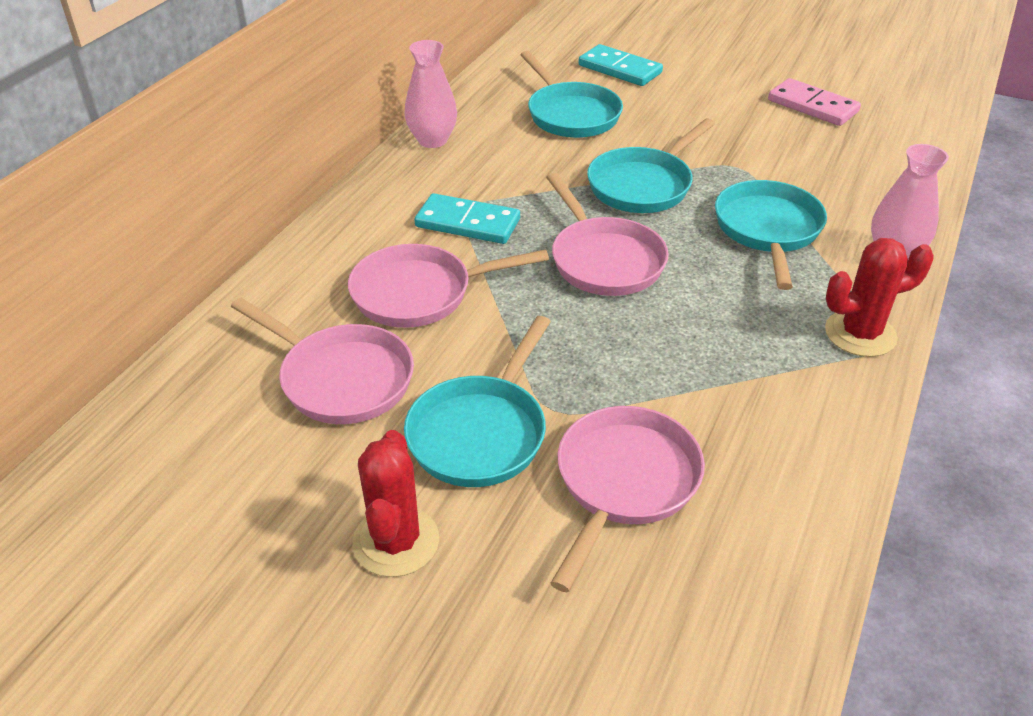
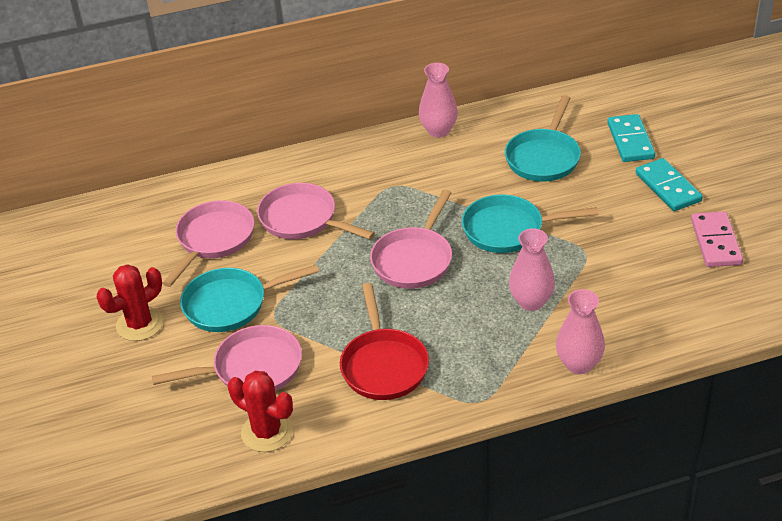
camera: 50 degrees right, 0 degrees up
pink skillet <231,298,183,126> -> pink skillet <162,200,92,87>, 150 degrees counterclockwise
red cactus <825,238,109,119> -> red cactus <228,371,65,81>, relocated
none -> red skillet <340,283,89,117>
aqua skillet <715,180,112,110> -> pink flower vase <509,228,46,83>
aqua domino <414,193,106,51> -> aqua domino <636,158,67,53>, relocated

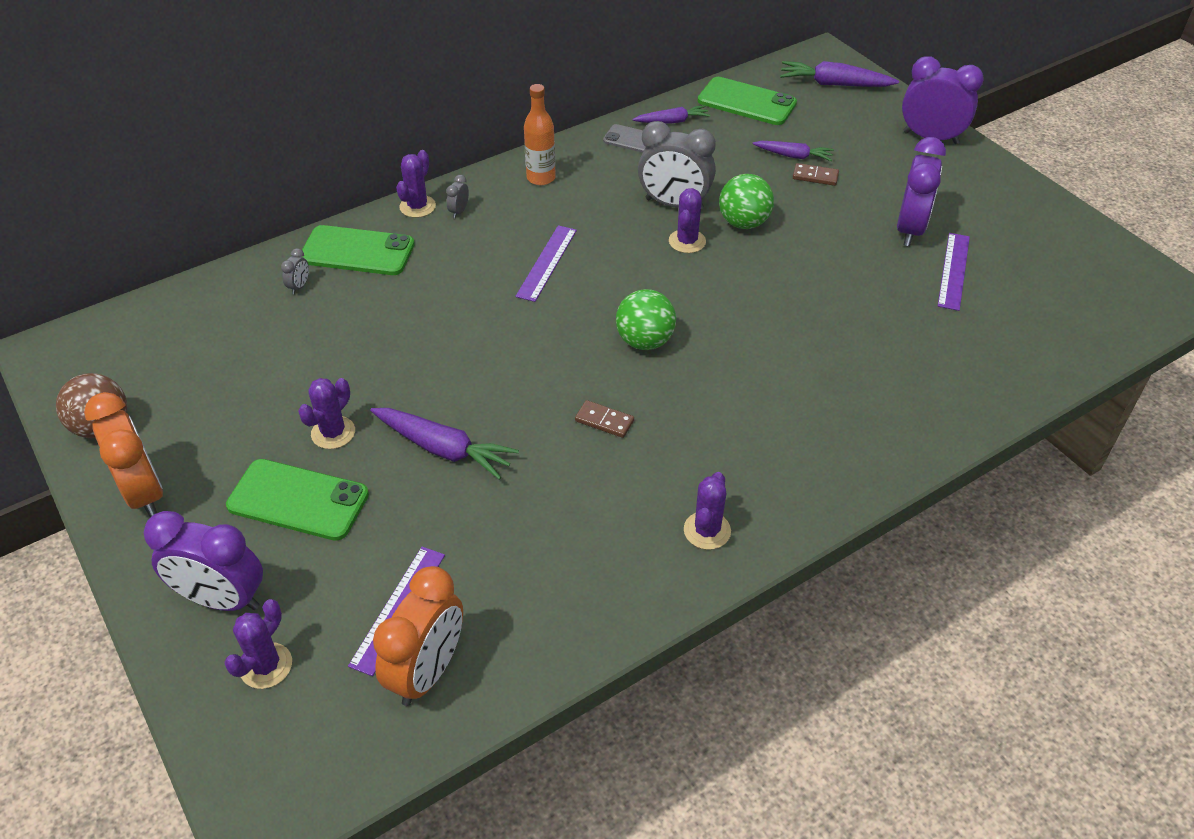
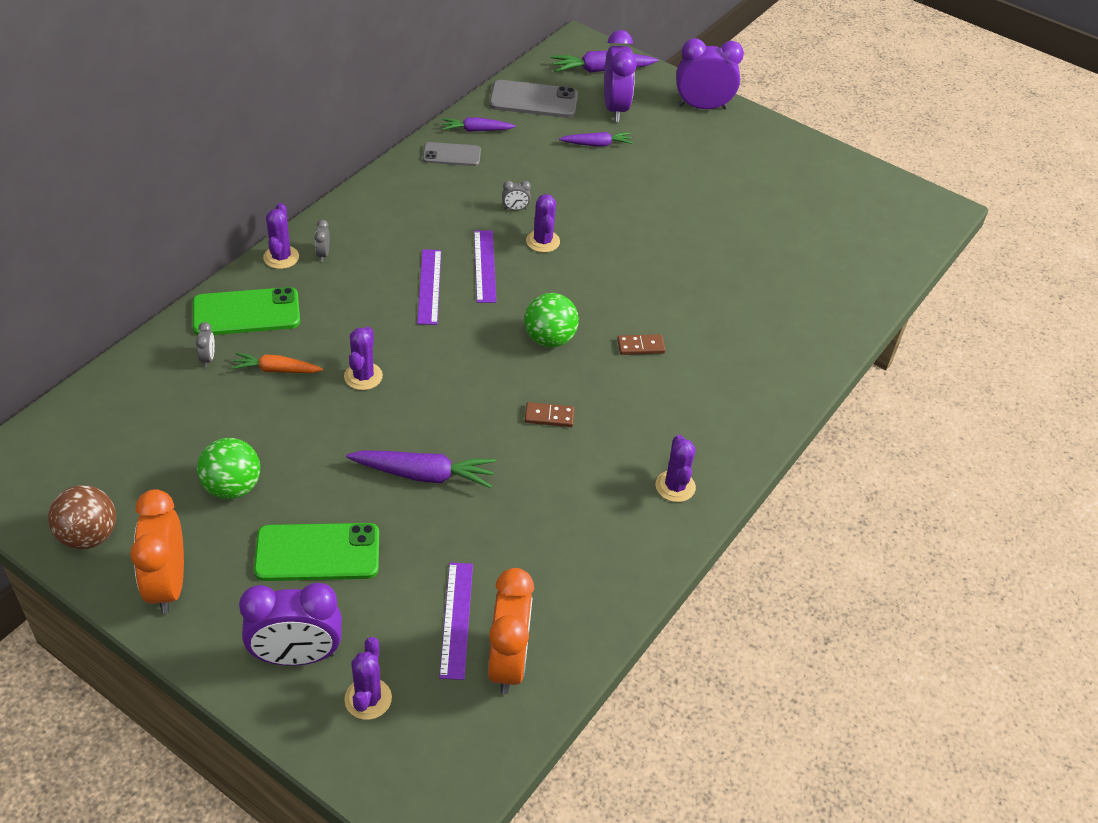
camera: 25 degrees left, 0 degrees up
orange-coloured bedside clock <84,392,79,125> -> orange-coloured bedside clock <130,489,54,125>, 135 degrees counterclockwise
leaf-green sphere <719,174,55,55> -> leaf-green sphere <197,438,63,61>, relocated
none -> orange-coloured toy carrot <231,353,92,20>
violet cactus <298,378,57,71> -> violet cactus <344,326,39,64>, relocated
violet toy carrot <632,105,79,19> -> violet toy carrot <442,117,74,15>, 150 degrees counterclockwise
violet straightedge <938,233,32,78> -> violet straightedge <474,230,23,73>, relocated
leaf-green smartphone <698,77,99,48> -> grey smartphone <489,80,89,38>
grey bedside clock <638,121,78,88> -> grey bedside clock <502,181,29,29>, x0.41
violet bedside clock <897,137,49,109> -> violet bedside clock <604,30,33,92>, relocated
dark brown domino <793,163,46,23> -> dark brown domino <617,334,49,21>, relocated
orange-coloured flask <524,84,32,101> -> none

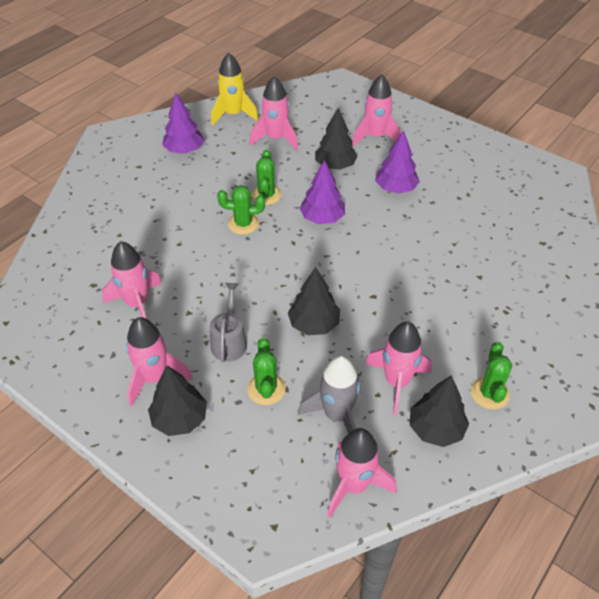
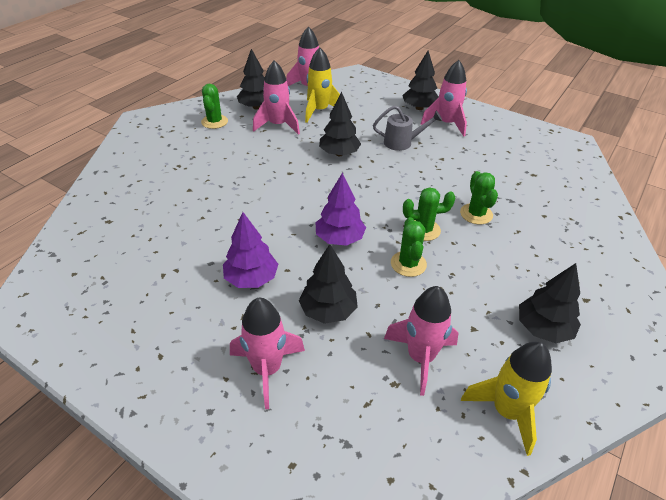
camera: 175 degrees right, 5 degrees down
grey rocket <298,356,62,78> -> bright yellow rocket <305,47,35,76>
grey watering pot <210,283,37,79> -> grey watering pot <373,105,69,46>, 90 degrees counterclockwise
leaf-green cactus <247,338,39,67> -> leaf-green cactus <460,171,38,54>, relocated
violet tree <162,93,42,61> -> jet-black tree <519,263,62,80>
pink rocket <102,241,60,77> -> none

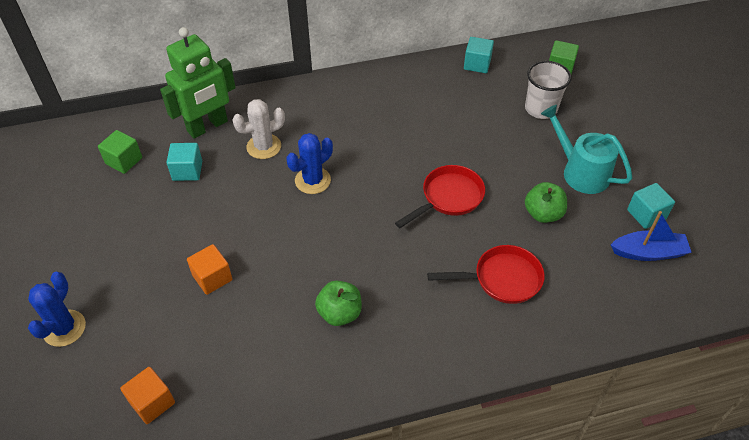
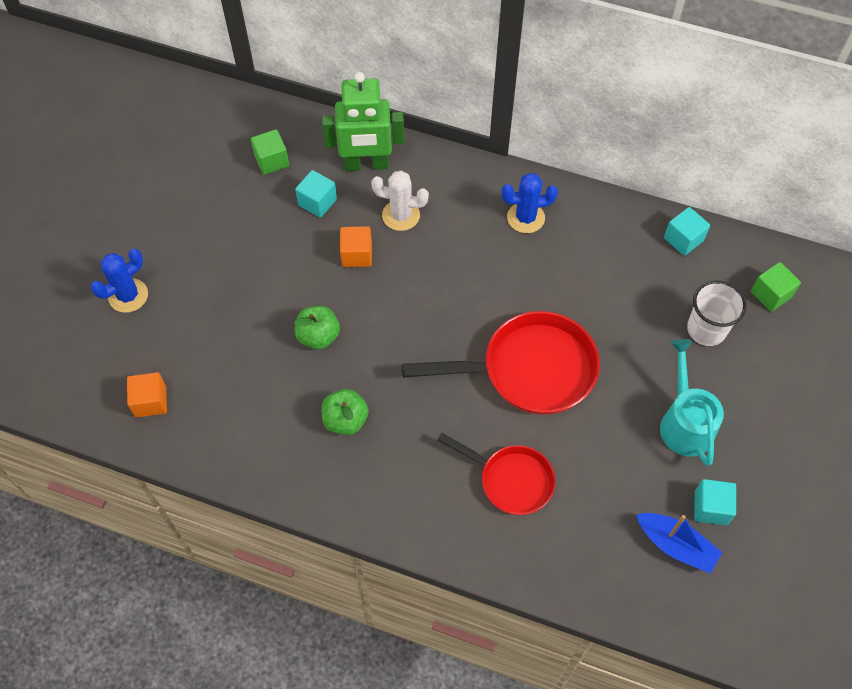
camera: 35 degrees right, 10 degrees up
leaf-green apple fruit <525,182,42,41> -> leaf-green apple fruit <294,306,46,44>, relocated
orange-coloured block <187,244,45,51> -> orange-coloured block <340,226,32,41>, relocated
red skillet <395,165,90,63> -> red skillet <402,311,198,104>, x1.63
blue cactus <286,133,47,61> -> blue cactus <501,173,57,60>, relocated

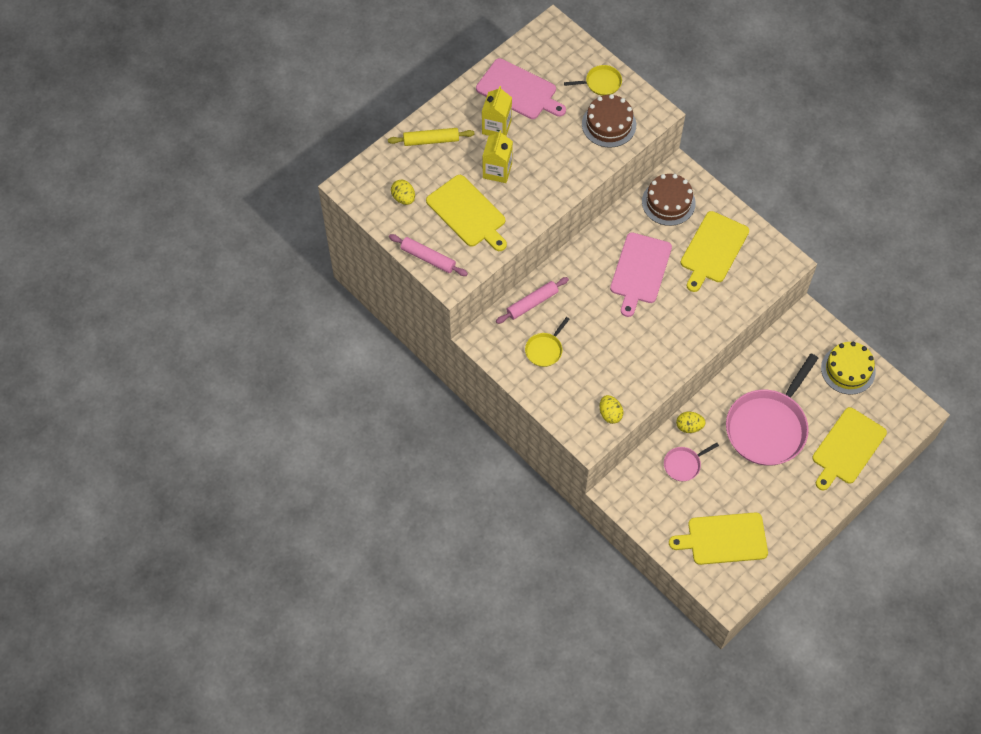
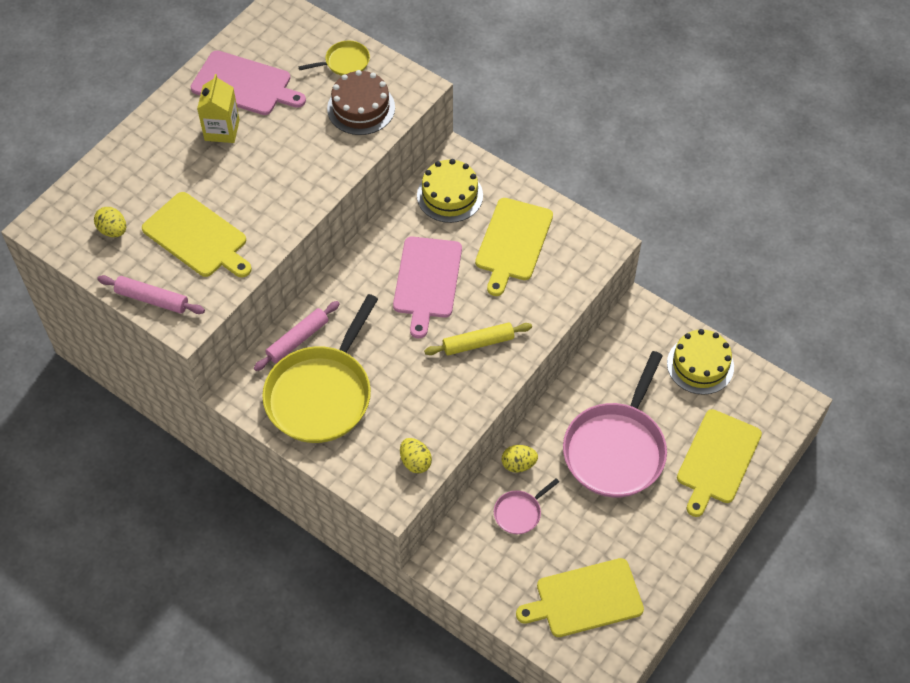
camera: 10 degrees left, 5 degrees down
bright yellow skillet <525,317,44,50> -> bright yellow skillet <262,294,116,149>, x2.24
dark brown gateau <642,174,54,52> -> bright yellow gateau <417,159,66,64>
bright yellow rolling pin <388,128,86,18> -> bright yellow rolling pin <424,322,108,33>, relocated
bright yellow juice carton <482,130,31,53> -> none

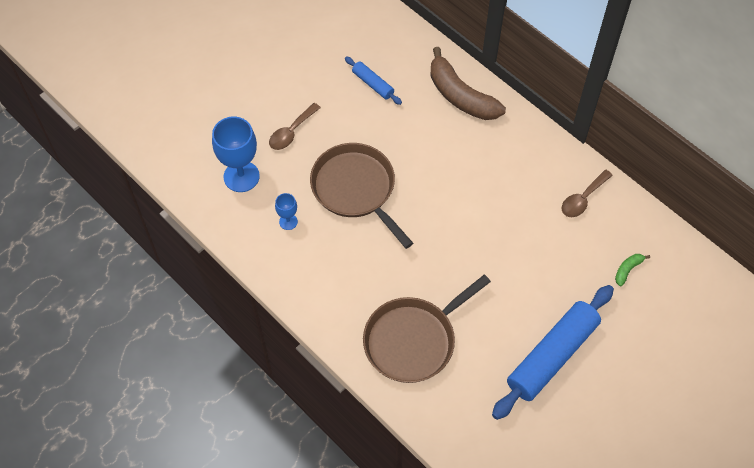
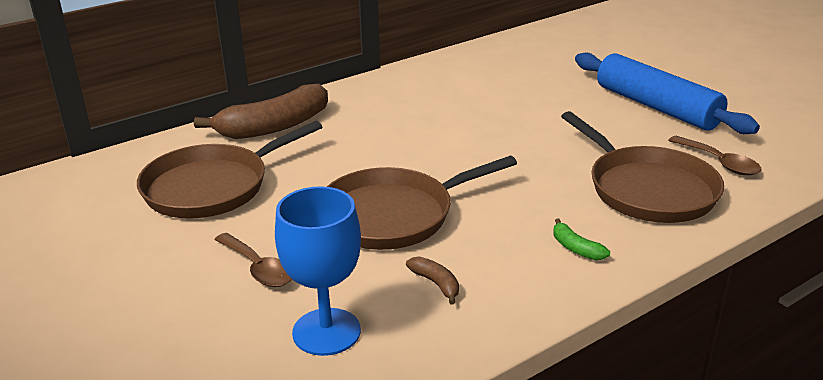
camera: 80 degrees left, 30 degrees down
blue rolling pin <345,57,57,48> -> dark brown skillet <137,121,185,98>
blue goblet <275,193,23,37> -> dark brown toy banana <406,257,53,47>
leaf-green toy banana <615,254,35,32> -> leaf-green toy banana <554,218,56,42>, relocated
dark brown tablespoon <562,170,51,47> -> dark brown tablespoon <668,136,93,39>, relocated

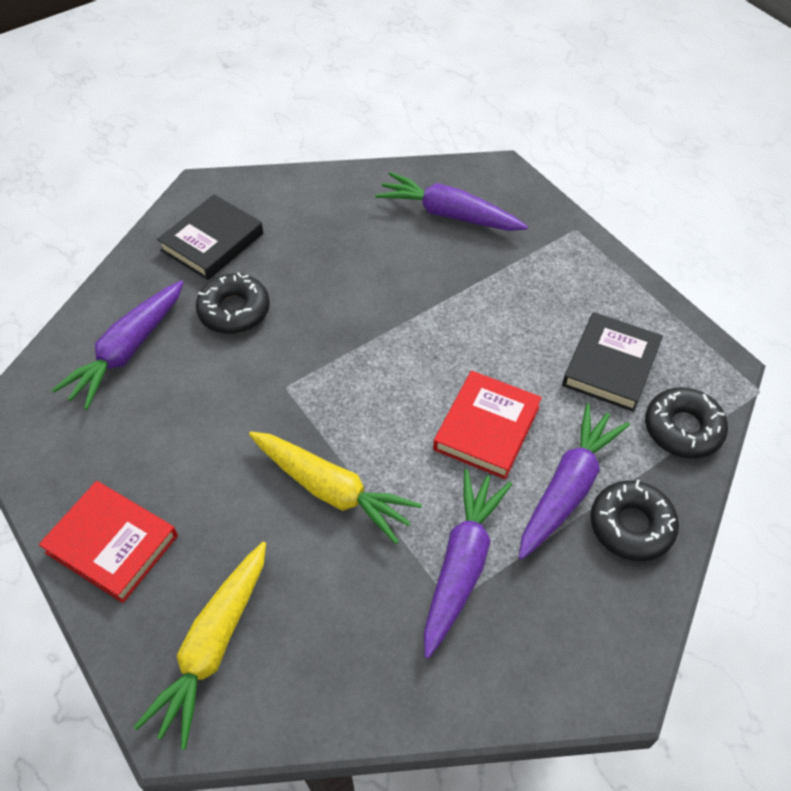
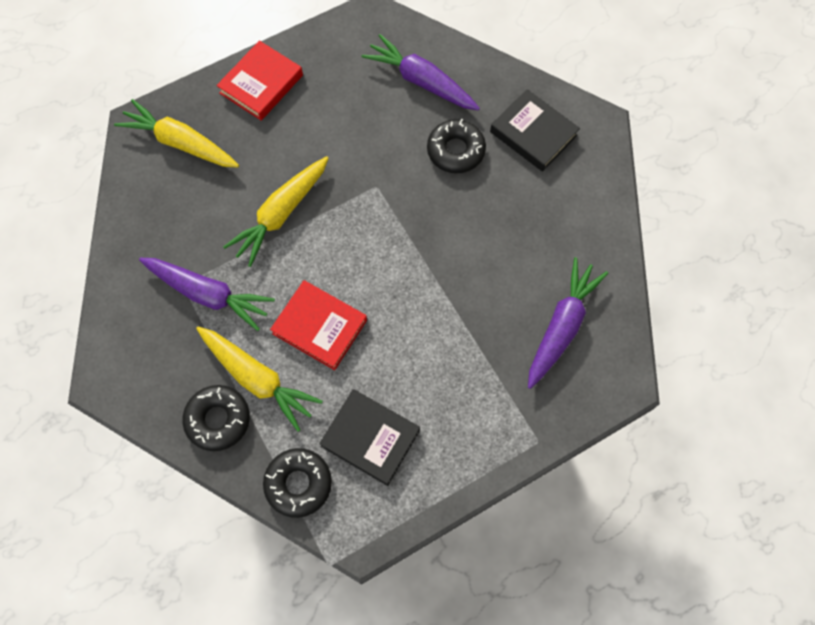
camera: 95 degrees right, 15 degrees up
violet toy carrot <519,403,111,157> -> bright yellow toy carrot <196,327,127,105>

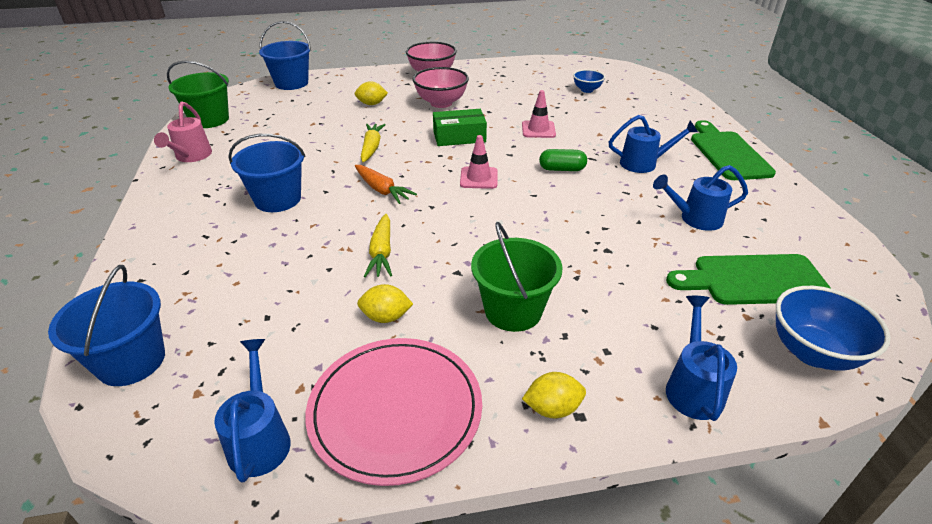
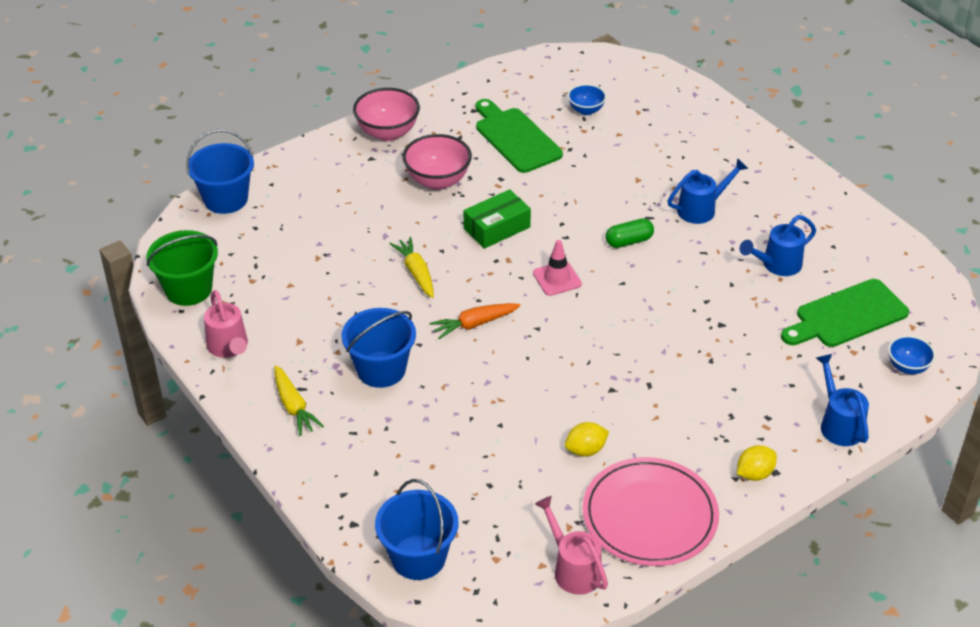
camera: 25 degrees left, 5 degrees up
bright yellow toy carrot <364,214,28,63> -> bright yellow toy carrot <274,365,50,71>, relocated
orange-coloured toy carrot <355,165,62,39> -> orange-coloured toy carrot <430,303,91,36>, 135 degrees clockwise
leaf-green cutting board <691,120,85,60> -> leaf-green cutting board <476,99,87,74>, relocated
blue watering pot <214,339,77,144> -> pink watering pot <535,496,73,99>
blue serving bowl <776,286,115,84> -> blue serving bowl <888,336,48,38>, x0.60
bright yellow lemon <355,81,33,24> -> none
leaf-green sand bucket <471,222,91,110> -> none
pink traffic cone <522,90,34,48> -> none

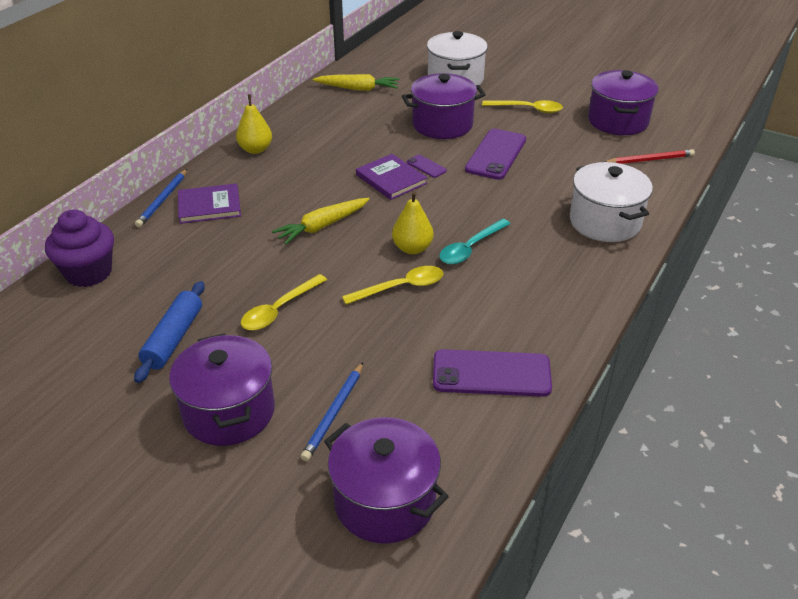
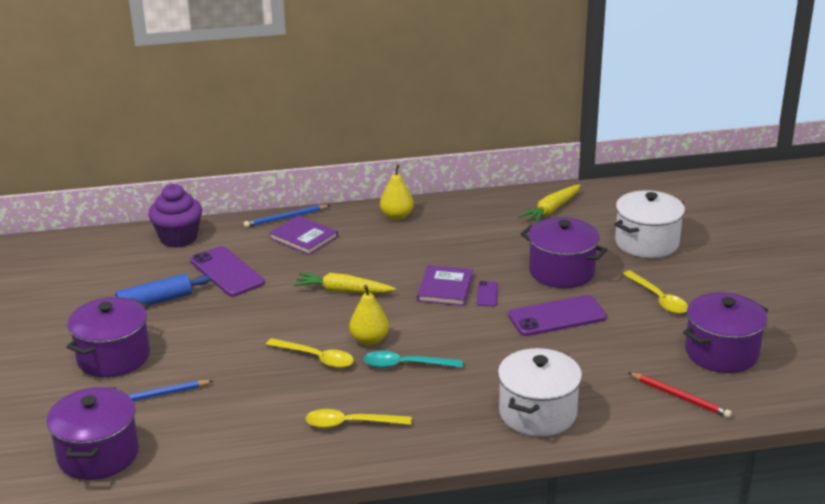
camera: 50 degrees right, 10 degrees down
violet smartphone <433,349,119,48> -> violet smartphone <190,246,75,51>, relocated
bright yellow tablespoon <241,274,86,57> -> bright yellow tablespoon <305,409,106,19>, relocated
bright yellow toy carrot <313,74,86,17> -> bright yellow toy carrot <518,184,62,40>, 75 degrees clockwise

